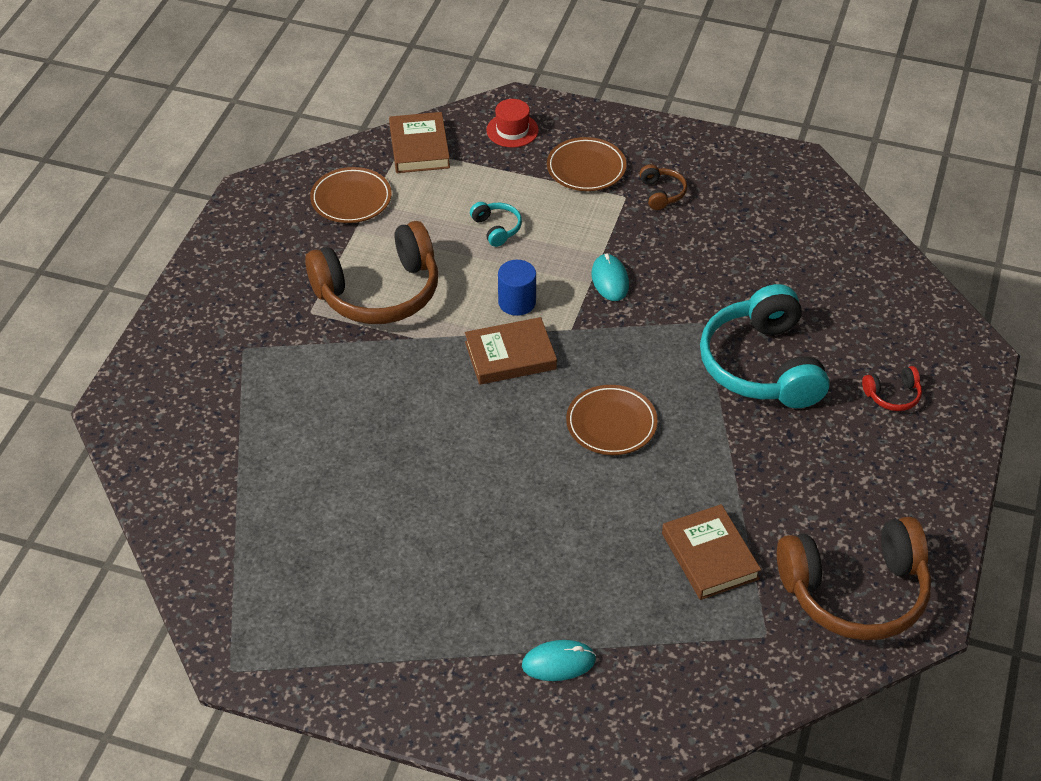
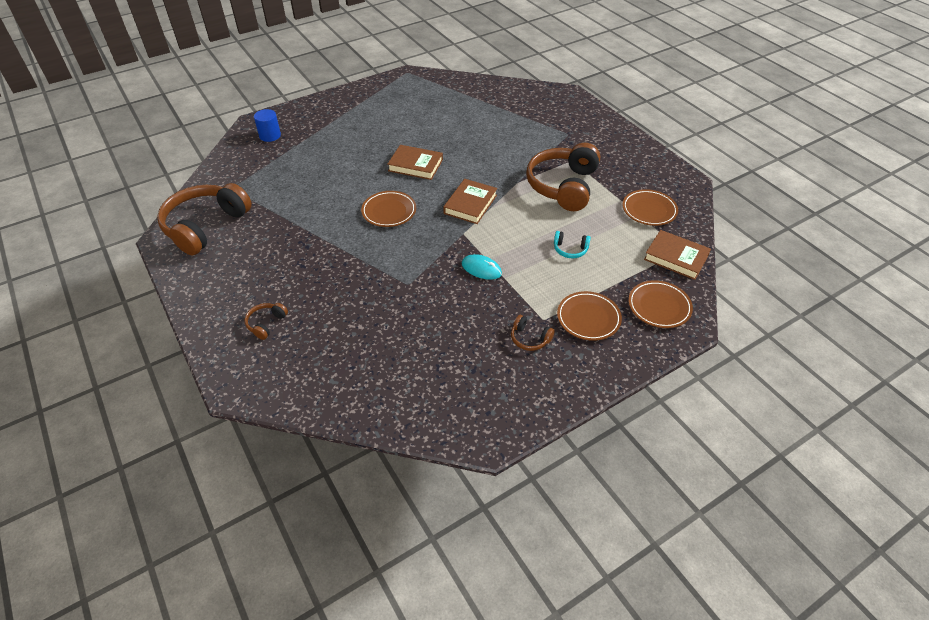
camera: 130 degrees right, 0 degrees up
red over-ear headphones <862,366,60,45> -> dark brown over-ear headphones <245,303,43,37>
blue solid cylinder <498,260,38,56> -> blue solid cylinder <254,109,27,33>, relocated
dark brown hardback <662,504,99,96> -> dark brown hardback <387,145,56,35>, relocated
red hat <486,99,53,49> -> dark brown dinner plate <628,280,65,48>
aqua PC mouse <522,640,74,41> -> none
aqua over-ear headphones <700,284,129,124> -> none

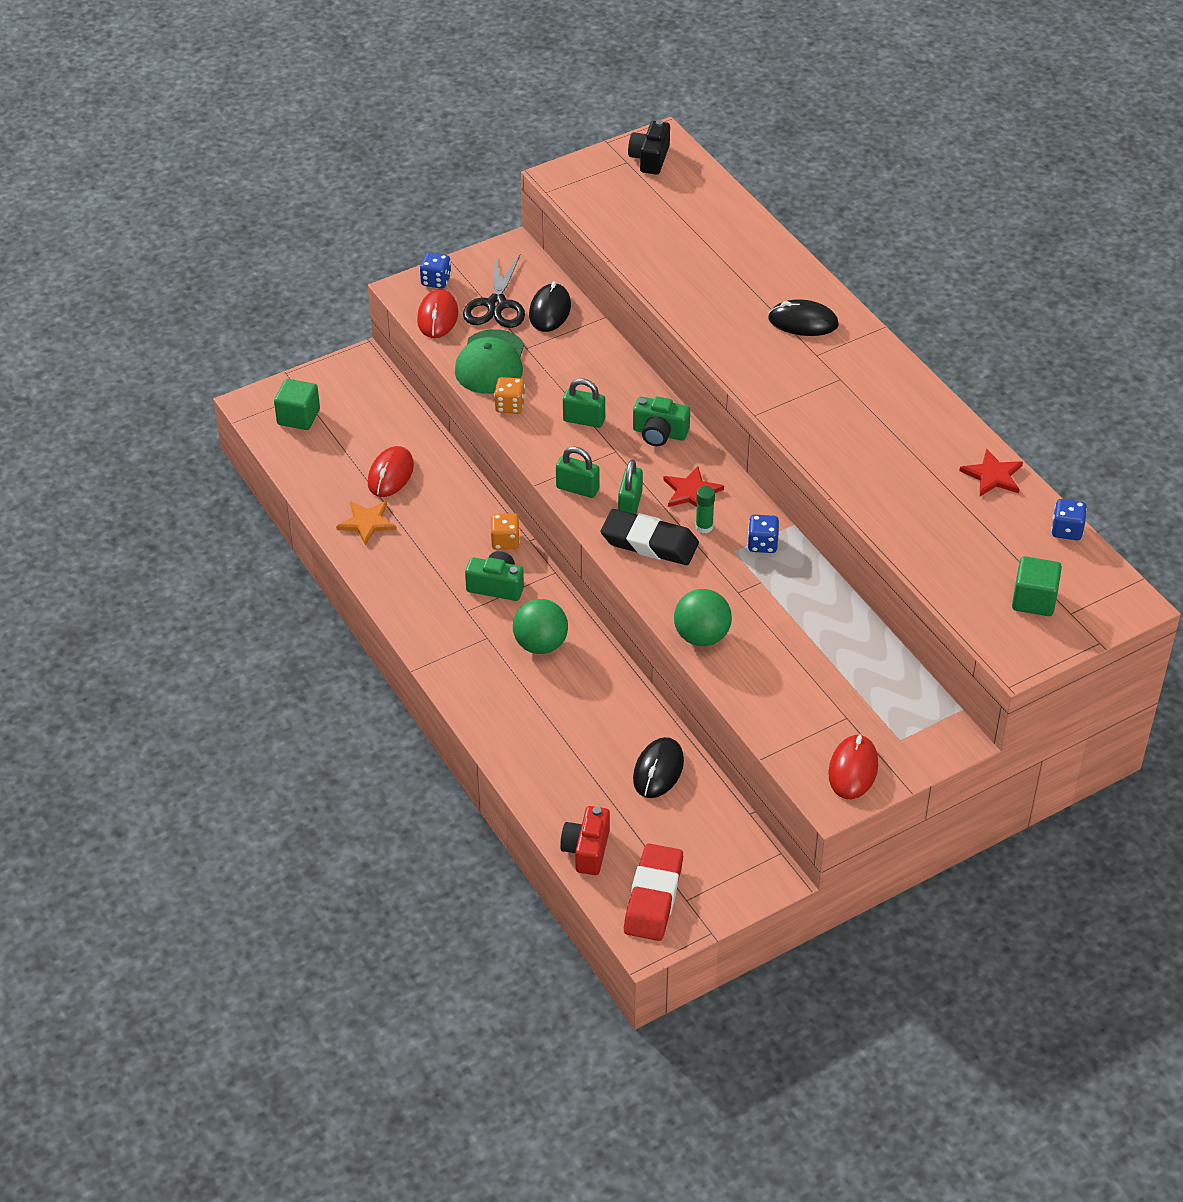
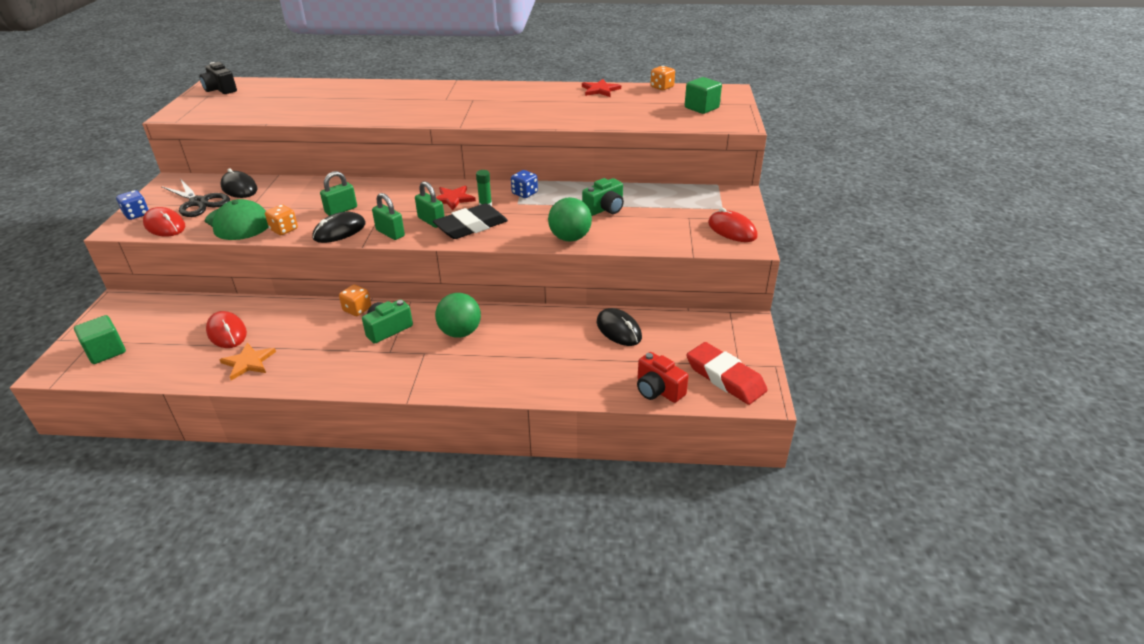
camera: 55 degrees left, 10 degrees down
jet-black PC mouse <768,299,71,37> -> jet-black PC mouse <312,212,54,31>, relocated
leaf-green padlock <556,447,43,51> -> leaf-green padlock <372,193,33,47>, 75 degrees clockwise
leaf-green photo camera <633,396,57,50> -> leaf-green photo camera <582,178,42,38>, relocated
blue game die <1051,499,36,41> -> orange-coloured game die <650,66,25,24>

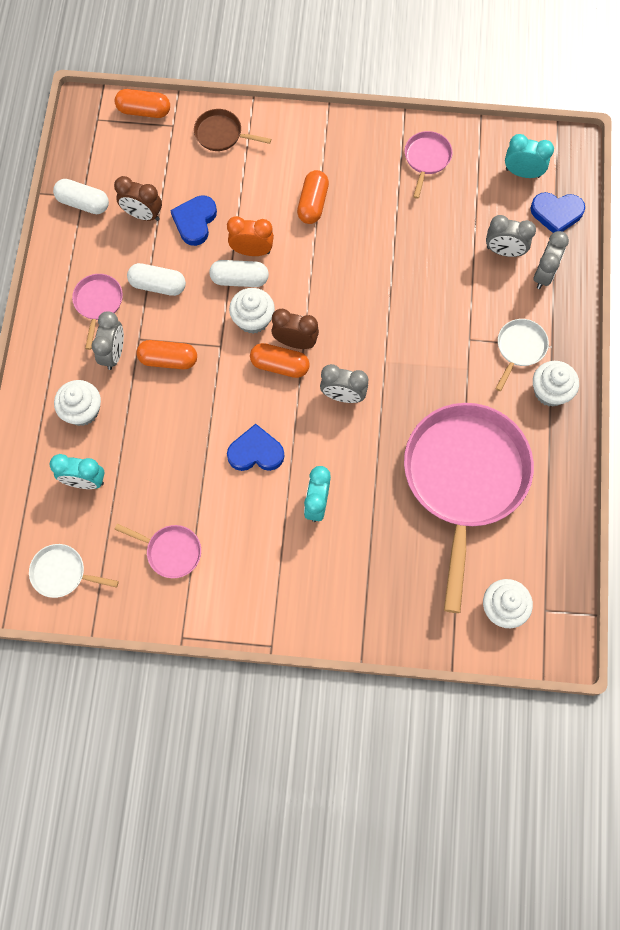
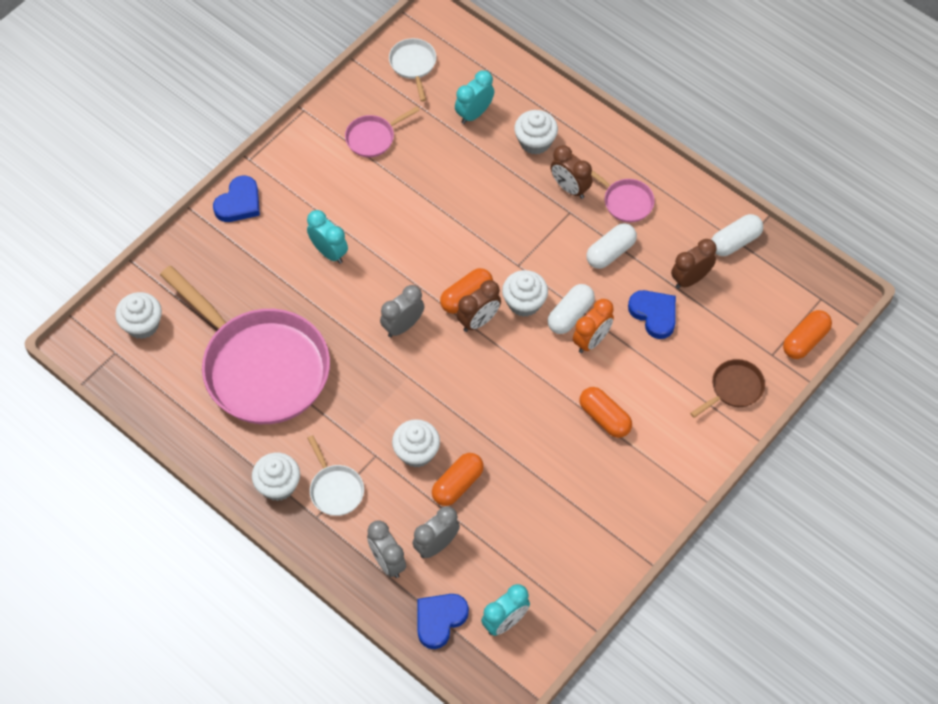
camera: 125 degrees right, 10 degrees down
blue love heart <227,424,57,47> -> blue love heart <213,176,47,46>, relocated
white skillet <29,544,90,54> -> white skillet <389,38,47,64>, 60 degrees counterclockwise
none -> white fairy cake <392,419,48,48>
orange-coloured pill <136,340,61,29> -> orange-coloured pill <432,453,52,53>, relocated
grey bedside clock <92,311,32,59> -> dark brown bedside clock <551,145,41,54>
pink skillet <405,131,48,68> -> none

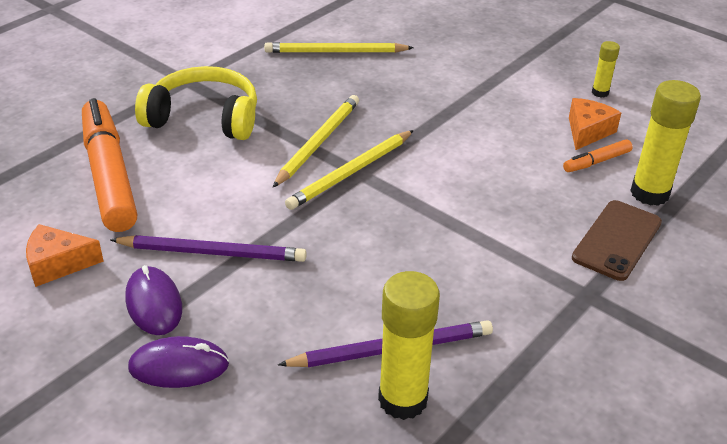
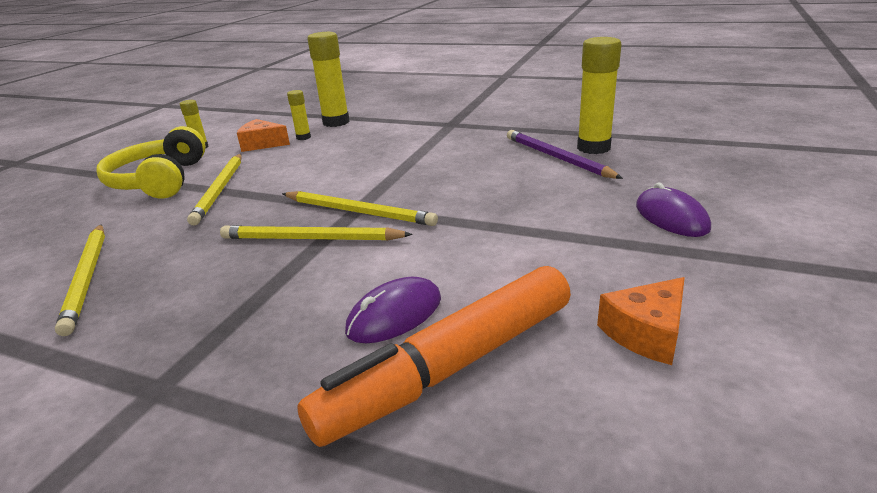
camera: 105 degrees left, 10 degrees down
bright yellow over-ear headphones <135,66,122,74> -> bright yellow over-ear headphones <96,126,110,72>, relocated
none -> bright yellow pencil <187,154,55,72>
orange-coloured felt pen <563,139,70,33> -> bright yellow glue <287,90,24,50>
violet PC mouse <125,265,57,70> -> violet PC mouse <345,277,96,66>, relocated
orange-coloured cheese wedge <26,224,78,63> -> orange-coloured cheese wedge <597,277,88,88>, 75 degrees clockwise
violet pencil <110,235,197,27> -> none
dark brown smartphone <572,200,90,81> -> none

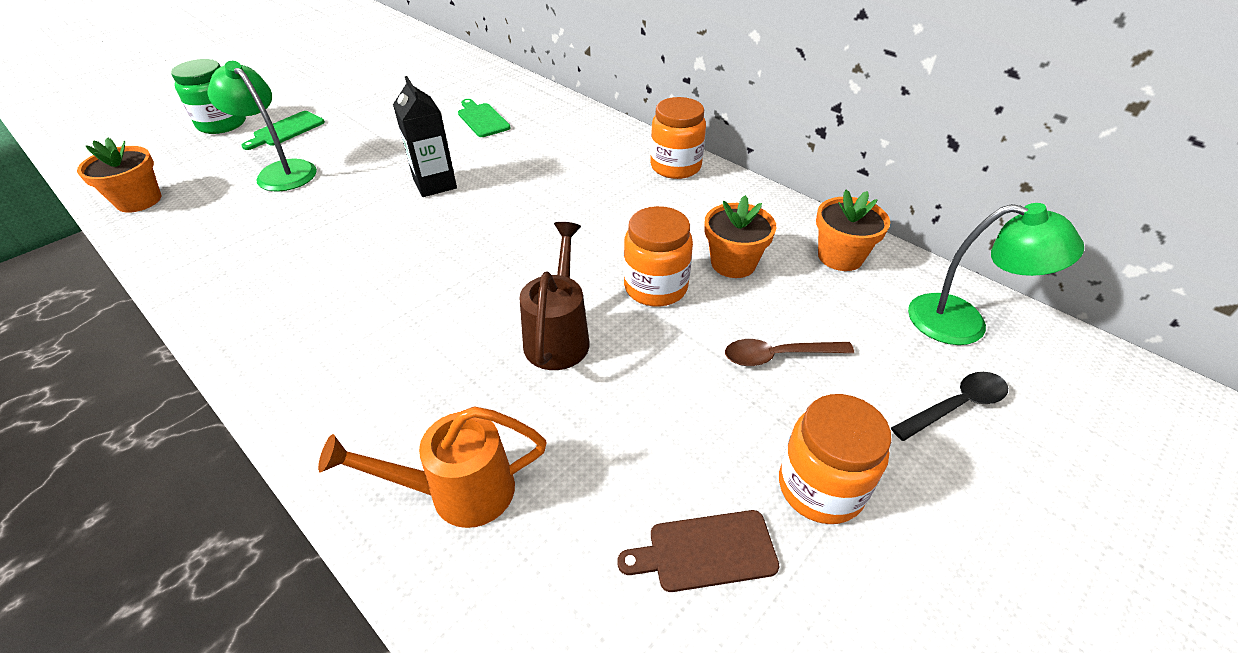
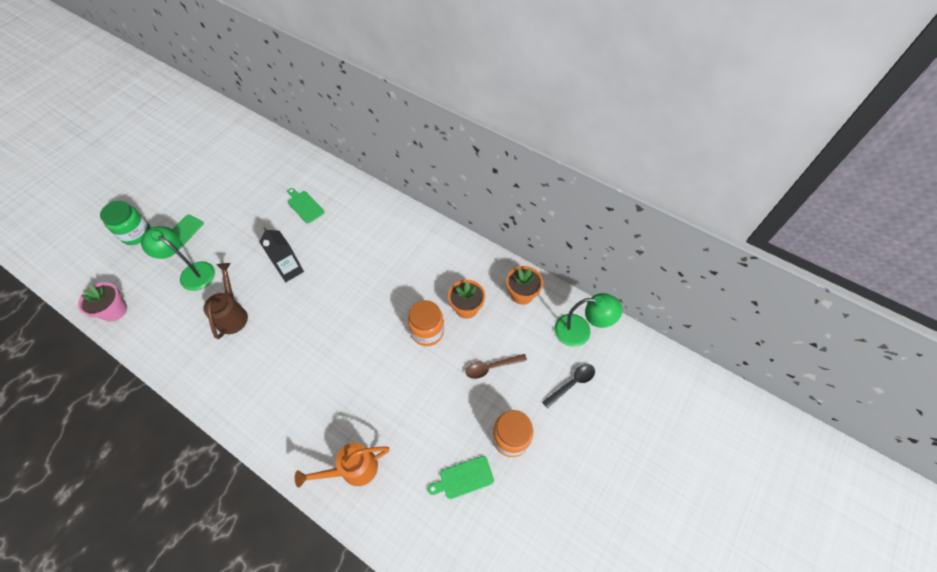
camera: 10 degrees left, 15 degrees up
orange-coloured flower pot <77,137,84,76> -> pink flower pot <78,282,49,40>
dark brown watering pot <520,222,70,148> -> dark brown watering pot <203,263,45,76>, relocated
dark brown cutting board <617,510,163,82> -> leaf-green cutting board <428,456,66,43>
orange-coloured preserve jar <650,97,56,82> -> none

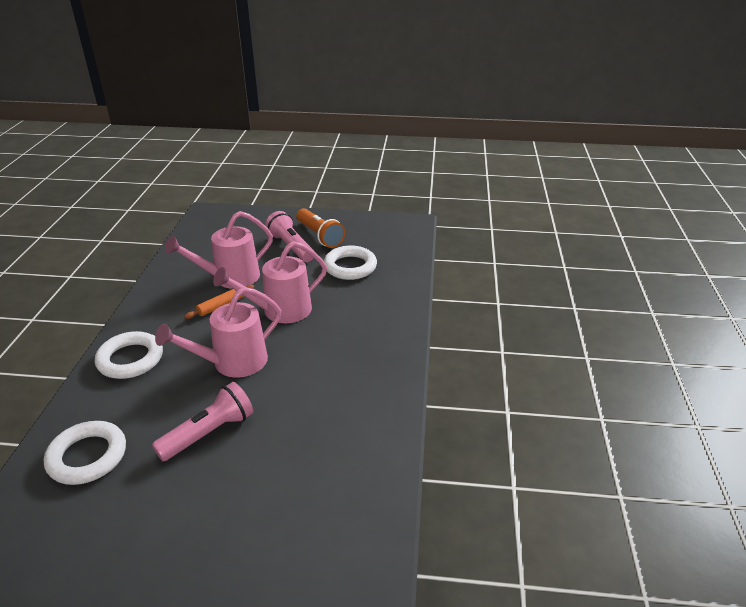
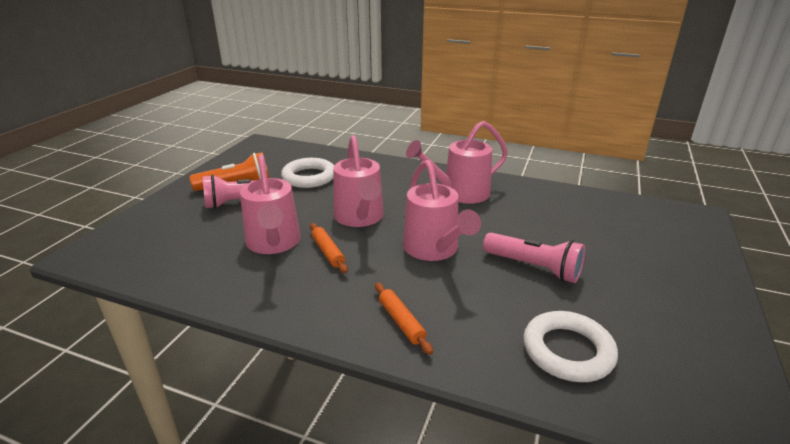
camera: 75 degrees left, 5 degrees down
white torus <95,331,68,48> -> orange-coloured rolling pin <375,282,58,73>
none -> pink watering pot <406,121,102,83>
pink flashlight <152,382,101,79> -> pink flashlight <483,232,102,51>, 150 degrees clockwise

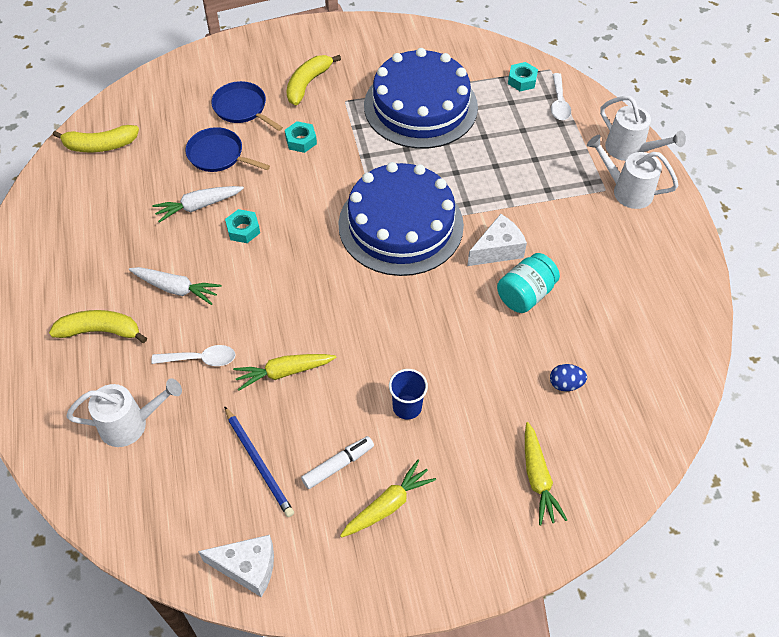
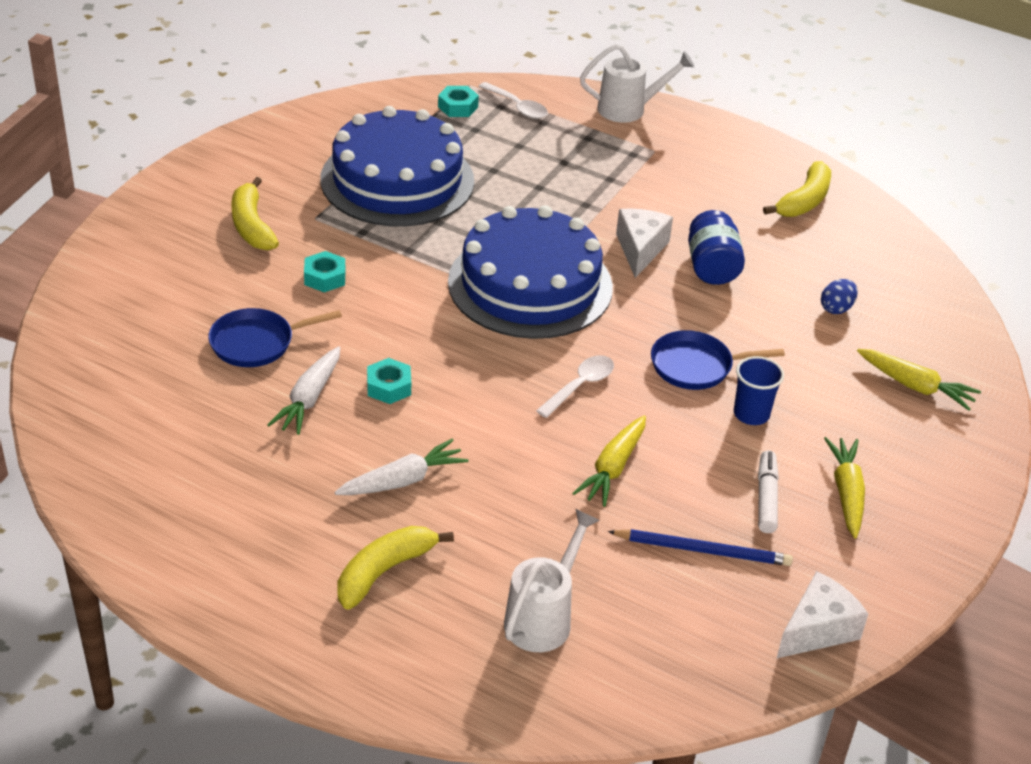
camera: 50 degrees left, 15 degrees down
white tablespoon <151,345,85,21> -> white tablespoon <536,355,78,63>, relocated
blue skillet <211,81,72,50> -> blue skillet <651,330,134,60>, relocated
aqua preserve jar <497,253,63,60> -> blue preserve jar <688,210,57,75>
bright yellow toy banana <53,125,86,27> -> bright yellow toy banana <763,161,68,56>, relocated
white watering pot <587,135,92,74> -> none

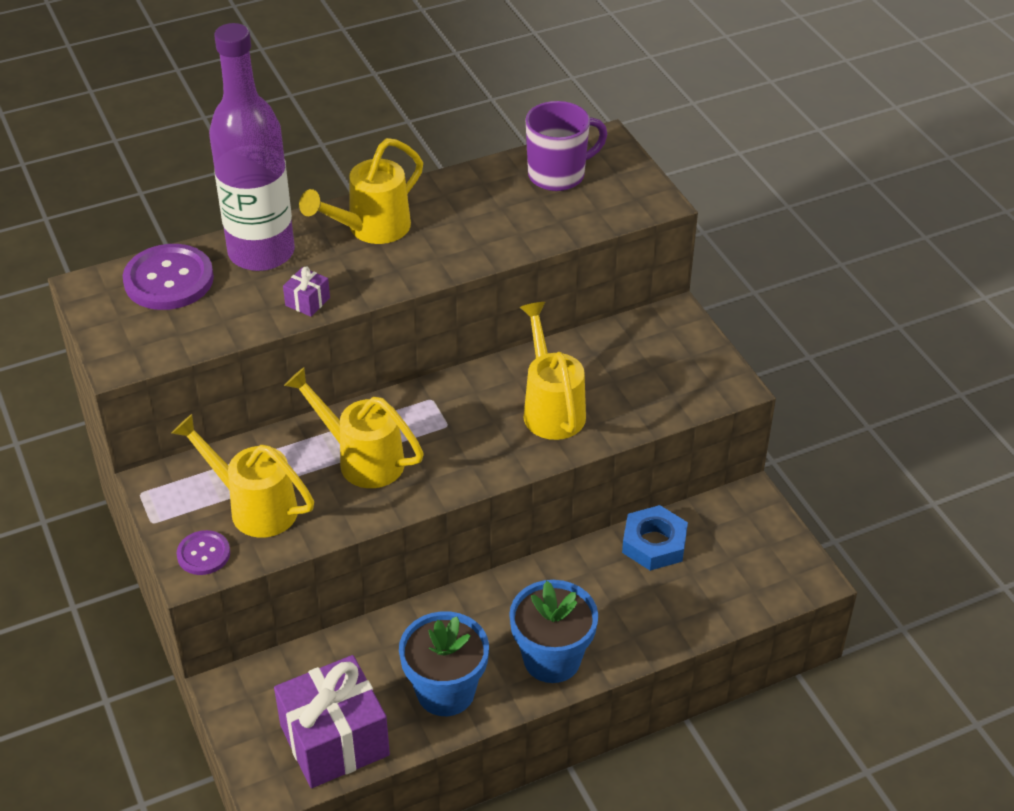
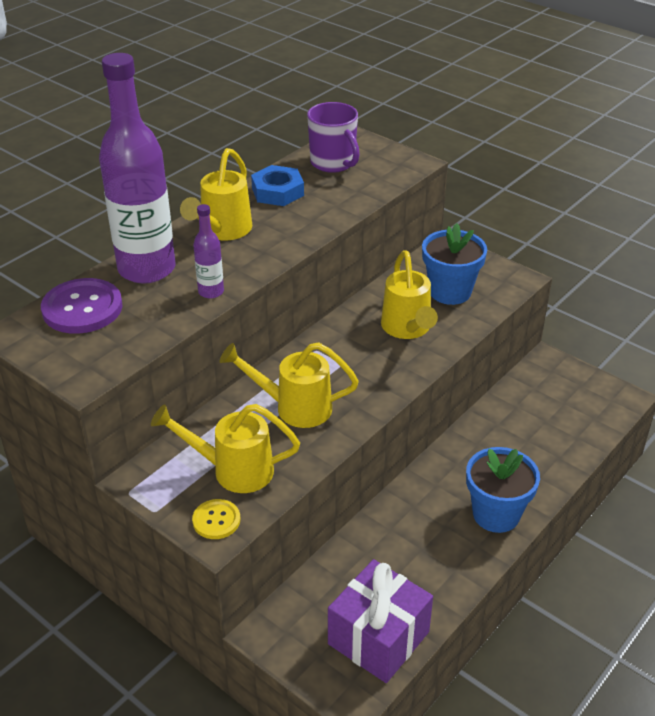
camera: 25 degrees left, 5 degrees down
violet button <176,530,54,45> -> bright yellow button <192,499,48,40>
violet gift <283,267,47,50> -> violet flask <193,204,31,95>
blue hexagon nut <622,505,66,66> -> blue hexagon nut <251,165,53,41>, relocated
violet tea mug <526,101,81,90> -> violet tea mug <307,102,53,71>, 105 degrees clockwise
bright yellow watering pot <520,302,66,138> -> bright yellow watering pot <381,250,57,89>, 150 degrees counterclockwise
blue flower pot <399,611,90,105> -> blue flower pot <422,223,65,82>, relocated

